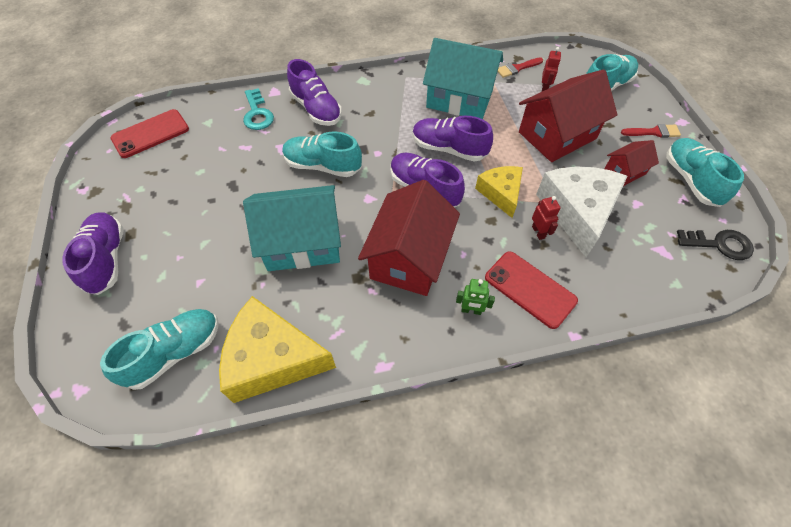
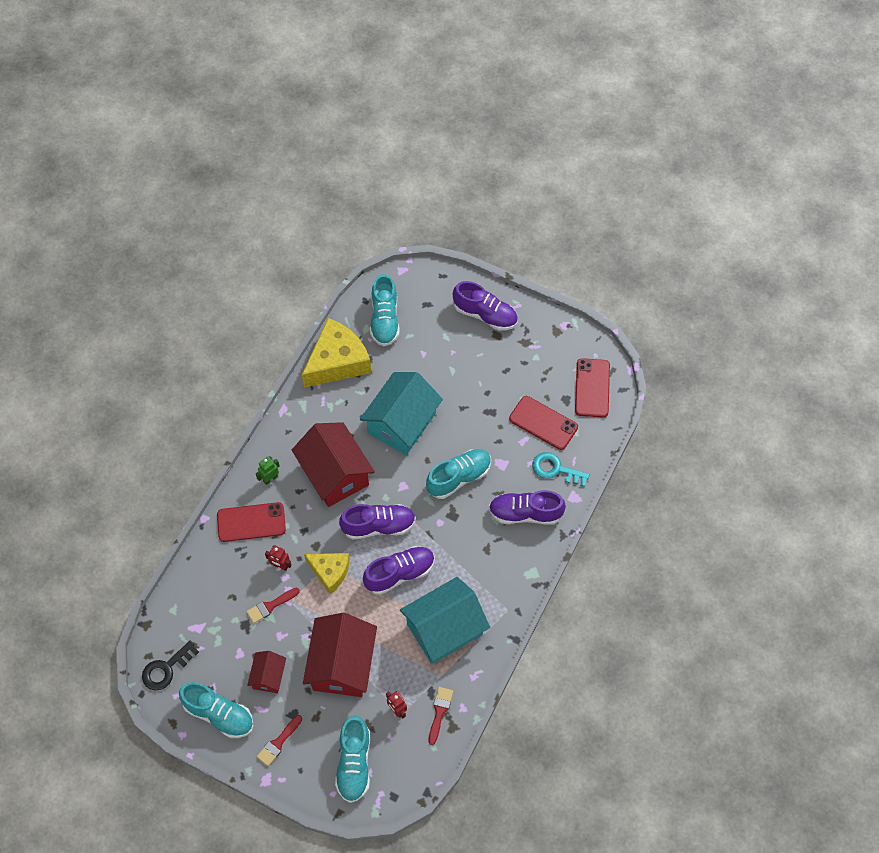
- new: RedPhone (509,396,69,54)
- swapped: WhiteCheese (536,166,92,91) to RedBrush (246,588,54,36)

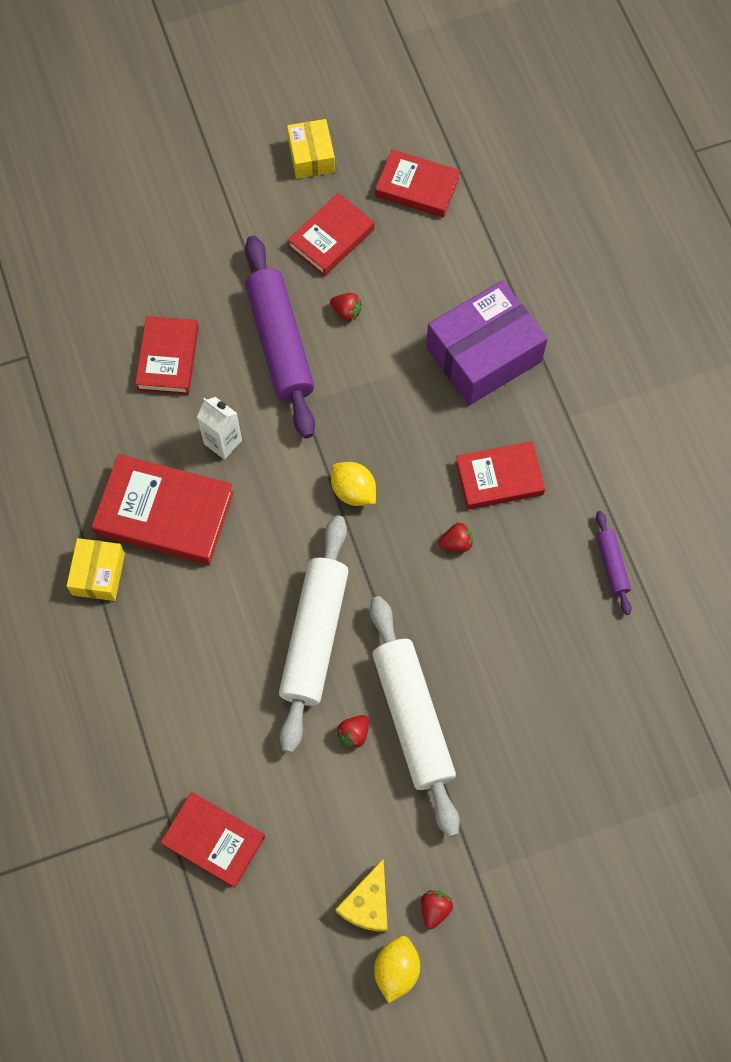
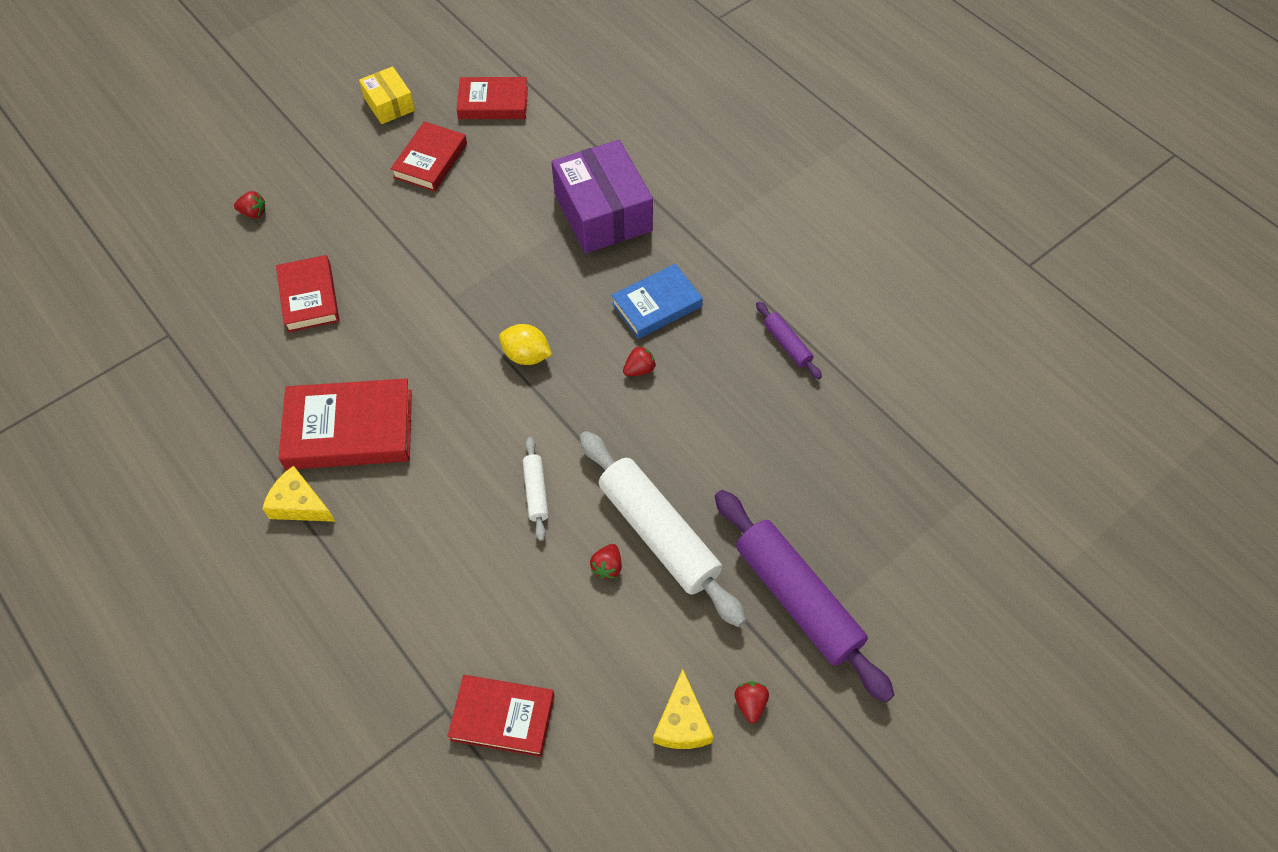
- gone: WhiteCarton (197,397,45,63)
- gone: YellowLemon (374,936,46,67)
- shifted: PurpleRollingPin (245,236,70,202) to (715,490,180,213)
- shifted: RedStrawberry (330,293,32,28) to (234,191,31,27)
- swapped: YellowBox (67,538,58,63) to YellowCheese (262,466,73,56)
- repainted: RedBook (455,441,90,69) to BlueBook (611,264,92,75)
- rotated: PurpleBox (426,280,122,125) = (551,140,102,113) 60 degrees counterclockwise
- scaled: WhiteRollingPin (279,515,70,238) = (523,437,26,104) x0.46

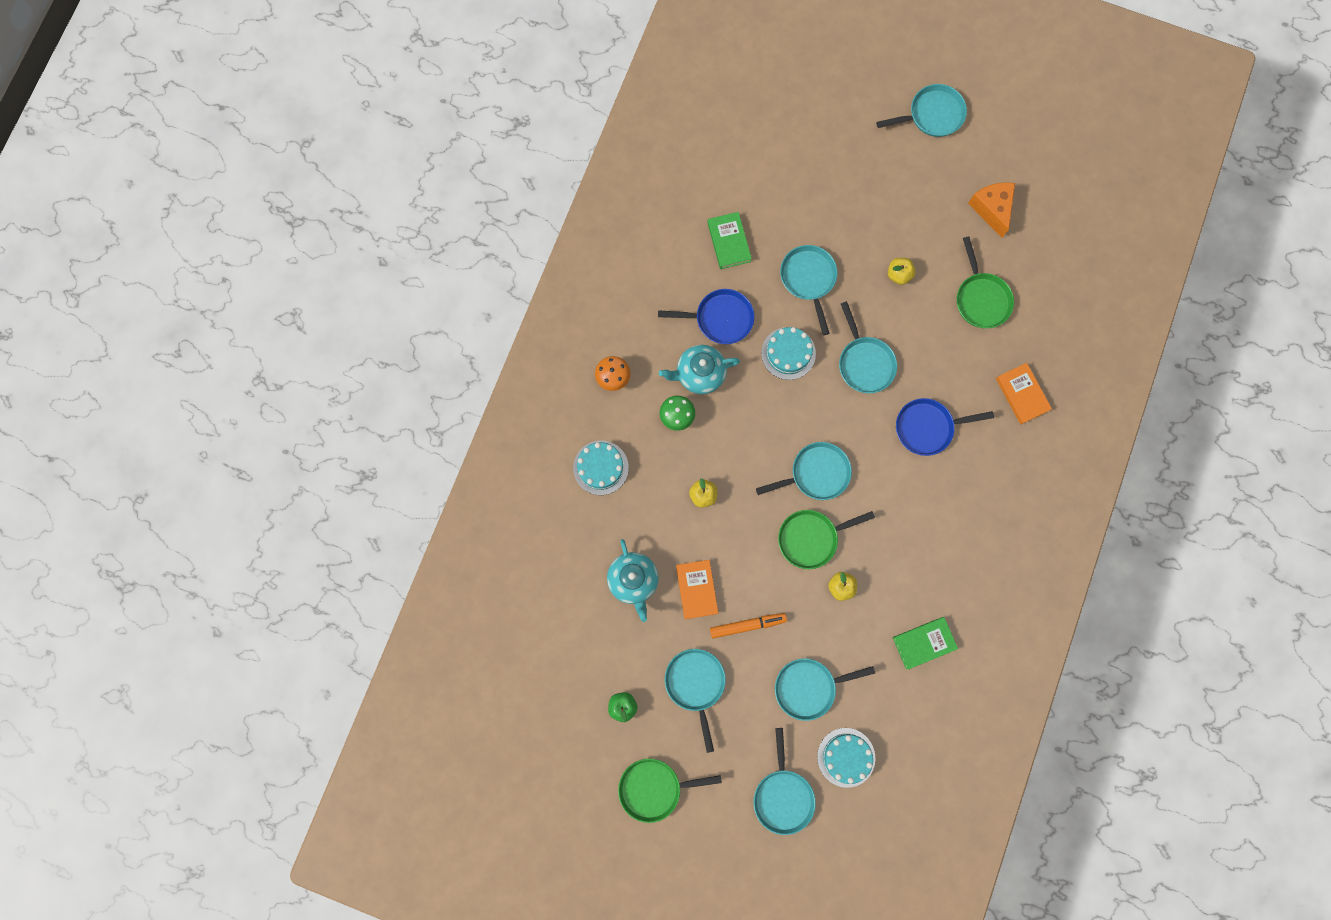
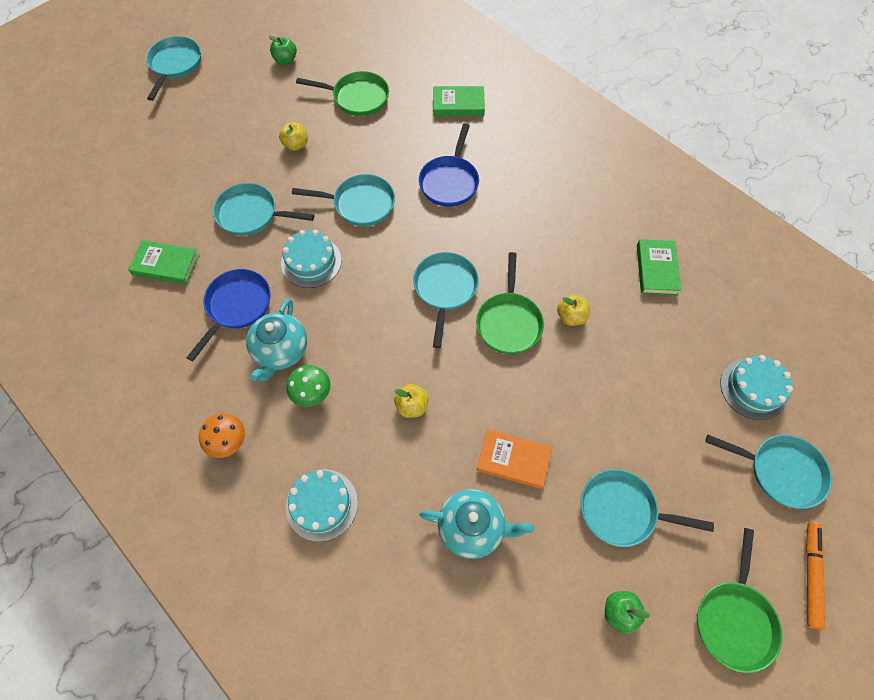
- gone: TurquoisePan (775,658,100,63)
- shifted: OrangeMarker (710,613,77,25) to (806,522,19,108)
- swapped: OrangeCheese (968,182,47,56) to GreenApple (268,36,29,29)
- repainted: OrangeBook (996,363,56,61) to GreenBook (433,86,52,30)

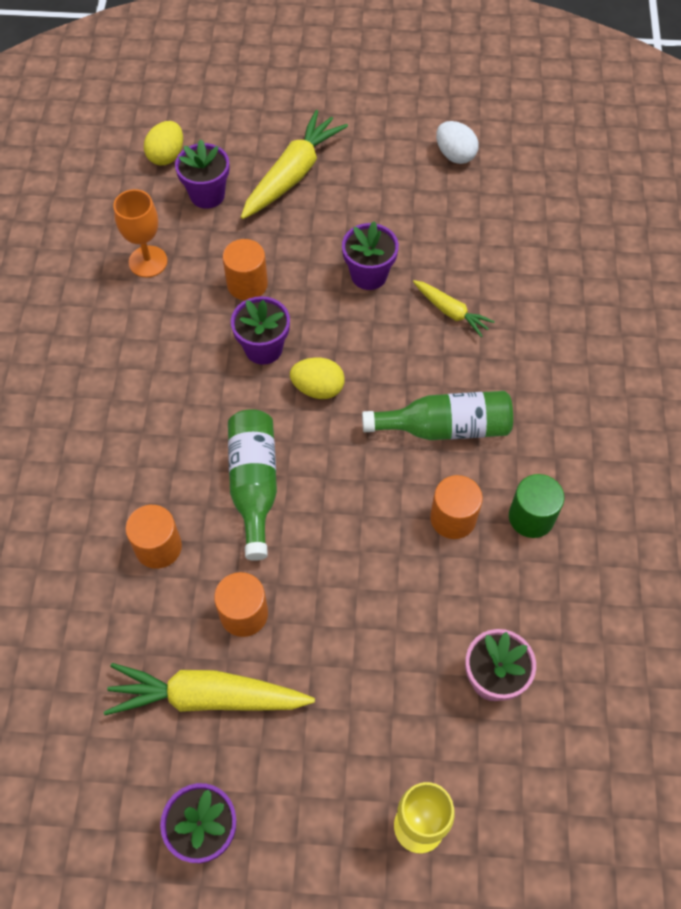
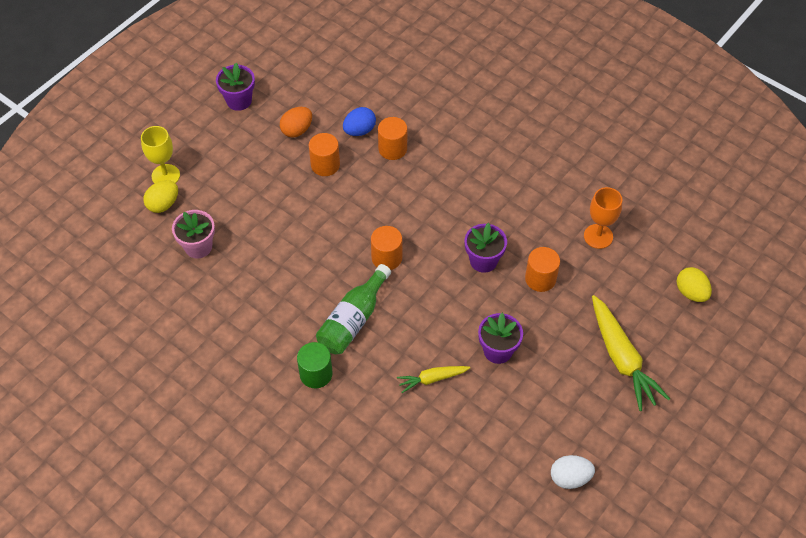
- gone: PurpleFlowerPot (175,140,55,69)
- gone: GreenBottle (228,409,49,152)
- new: BlueEgg (343,107,33,29)
- shifted: YellowEgg (290,358,55,41) to (143,180,35,33)
- shifted: OrangeCylinder (430,475,53,64) to (371,226,31,44)
- shifted: GreenCylinder (509,474,55,64) to (297,342,36,46)
- swapped: YellowCarrot (104,663,211,52) to OrangeEgg (280,107,32,30)

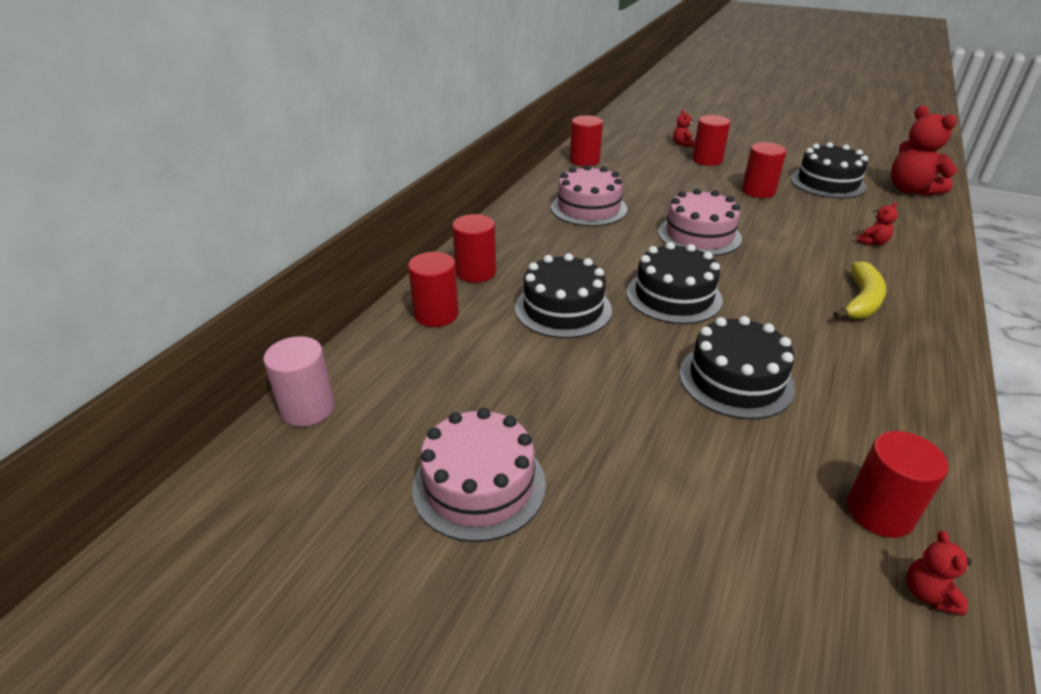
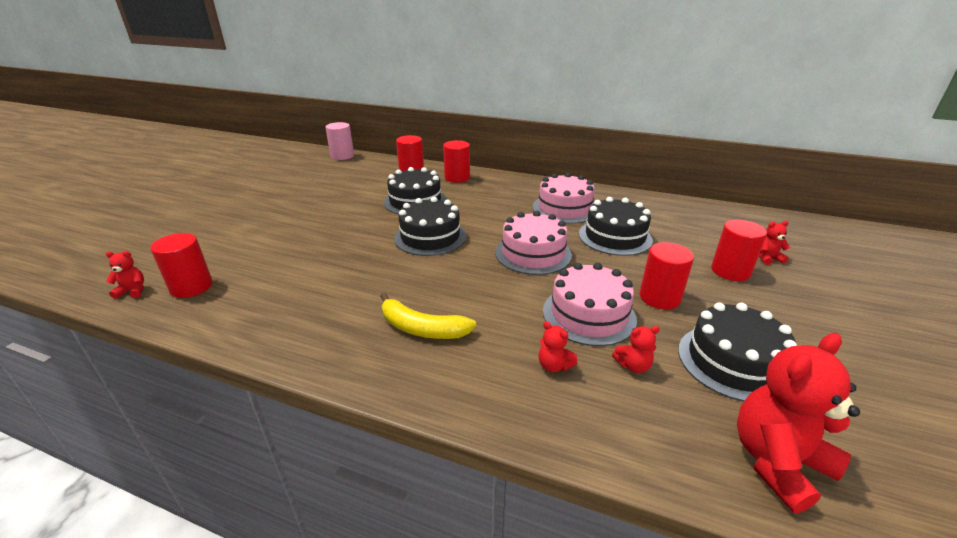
- gone: RedCylinder (570,115,33,51)
- new: RedTeddyBear (612,326,48,47)
- shifted: PinkCake (412,408,134,134) to (543,263,94,83)
- shifted: BlackCake (679,316,116,103) to (579,197,74,59)

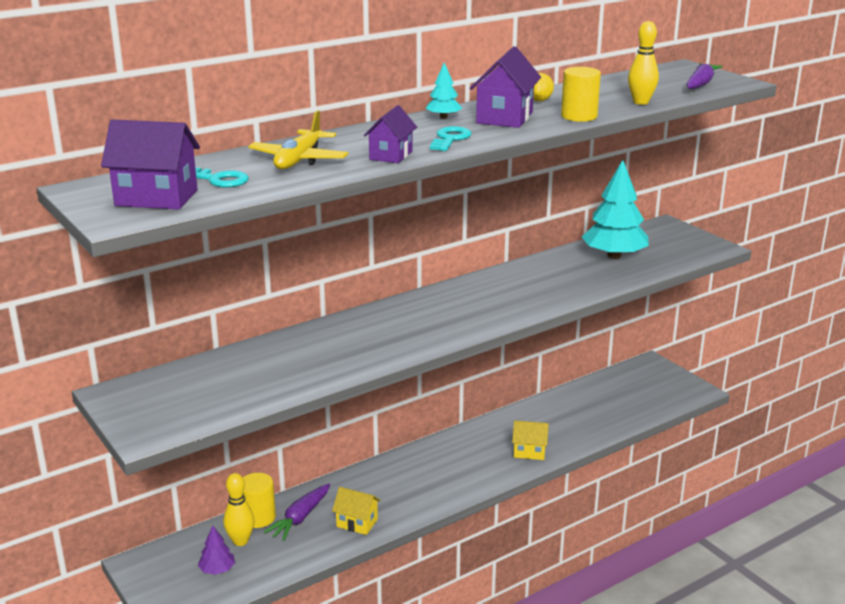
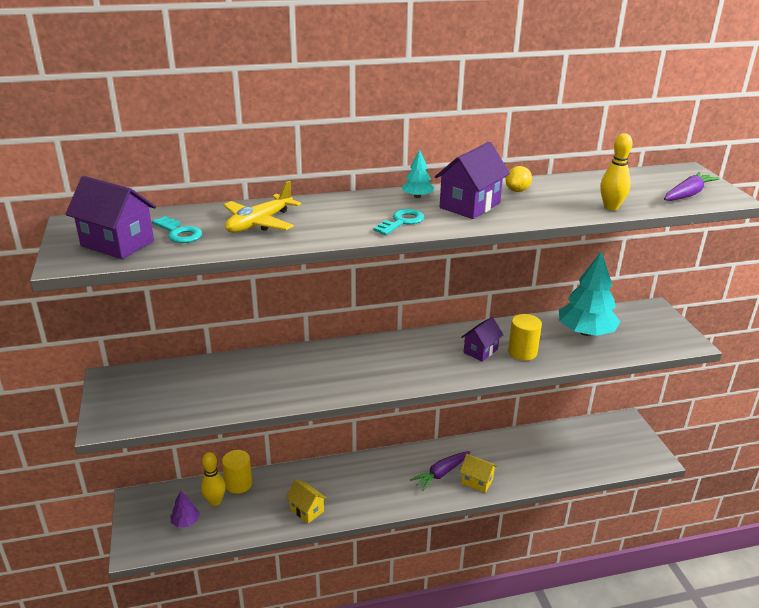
- shifted: PurpleCarrot (264,484,66,57) to (410,451,60,40)
- shifted: PurpleHouse (364,105,53,58) to (461,317,42,45)
- shifted: YellowCylinder (561,67,40,55) to (508,314,34,47)

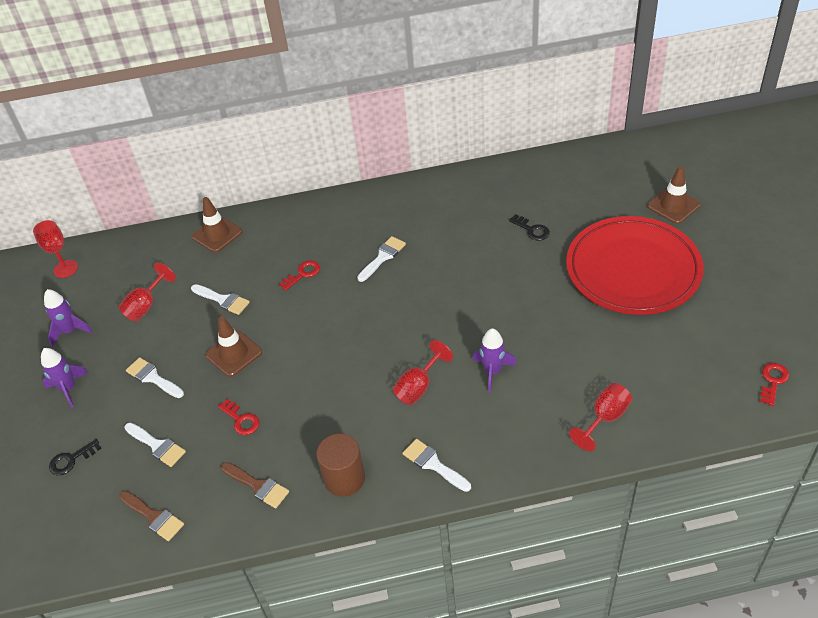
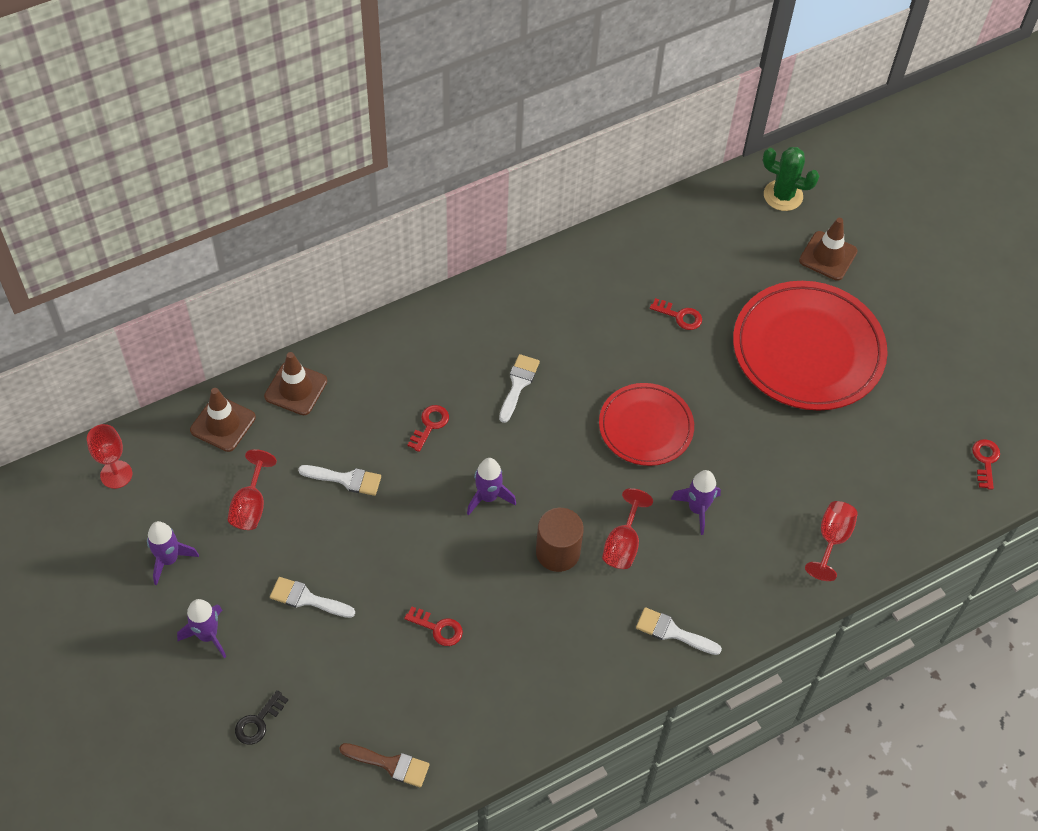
- gone: WhiteBrush (124,423,62,44)
- gone: BrownBrush (221,462,68,46)
- new: PurpleRocket (467,458,49,58)
- new: RedPlate (599,383,95,83)
- new: GreenCactus (763,147,56,64)
- shifted: BrownTrafficCone (205,317,57,60) to (190,388,66,64)
- shifted: BrownCylinder (316,433,49,64) to (536,508,48,64)
- repainted: BlackKey (509,214,41,27) to RedKey (650,298,52,32)

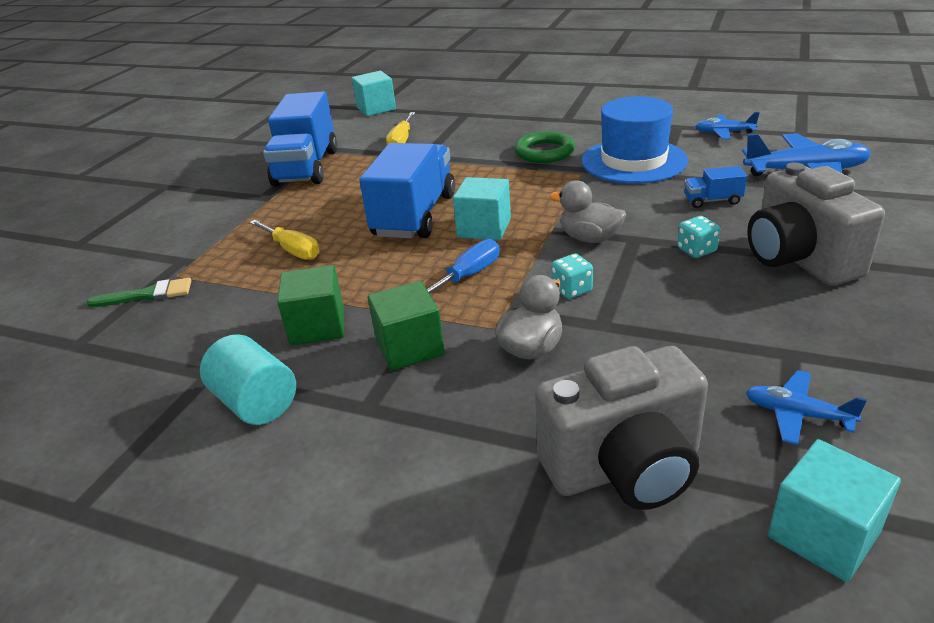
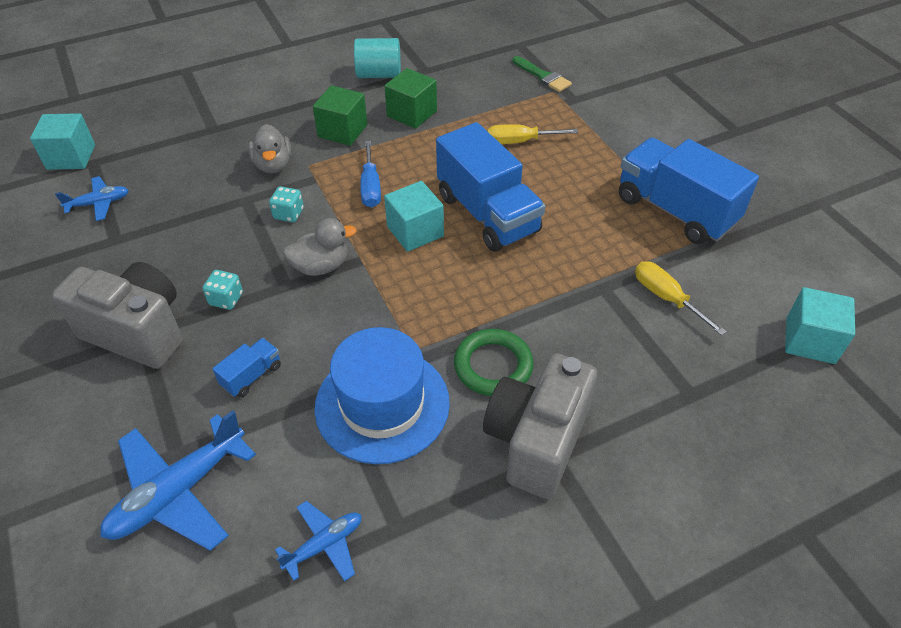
- shifted: GreyCamera (535,346,173,164) to (483,354,114,145)
- rotated: GreenBrush (86,278,105,29) = (512,56,60,36) 75 degrees counterclockwise

